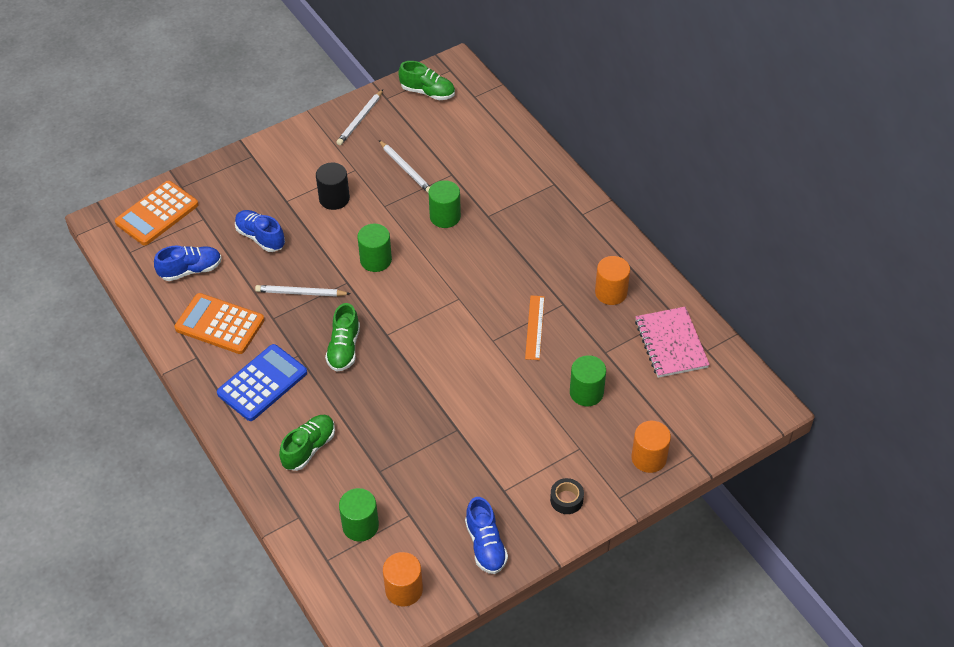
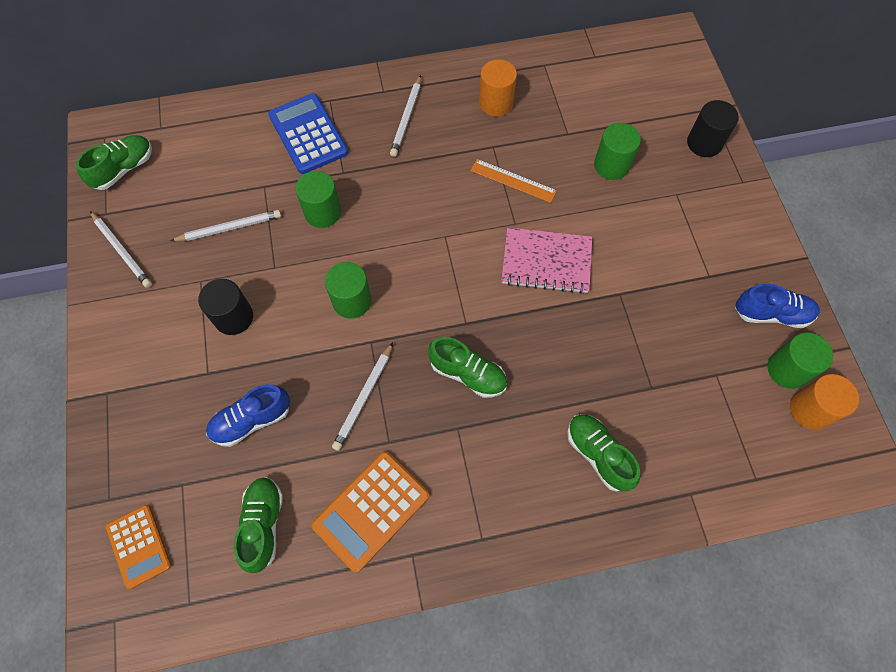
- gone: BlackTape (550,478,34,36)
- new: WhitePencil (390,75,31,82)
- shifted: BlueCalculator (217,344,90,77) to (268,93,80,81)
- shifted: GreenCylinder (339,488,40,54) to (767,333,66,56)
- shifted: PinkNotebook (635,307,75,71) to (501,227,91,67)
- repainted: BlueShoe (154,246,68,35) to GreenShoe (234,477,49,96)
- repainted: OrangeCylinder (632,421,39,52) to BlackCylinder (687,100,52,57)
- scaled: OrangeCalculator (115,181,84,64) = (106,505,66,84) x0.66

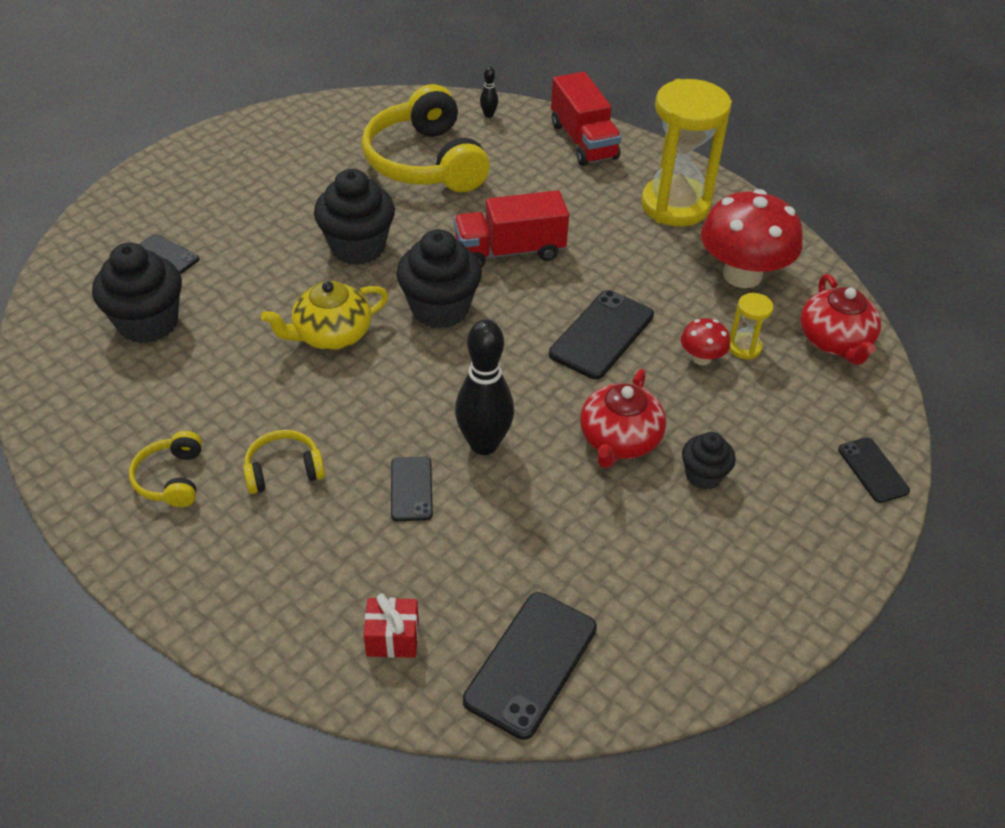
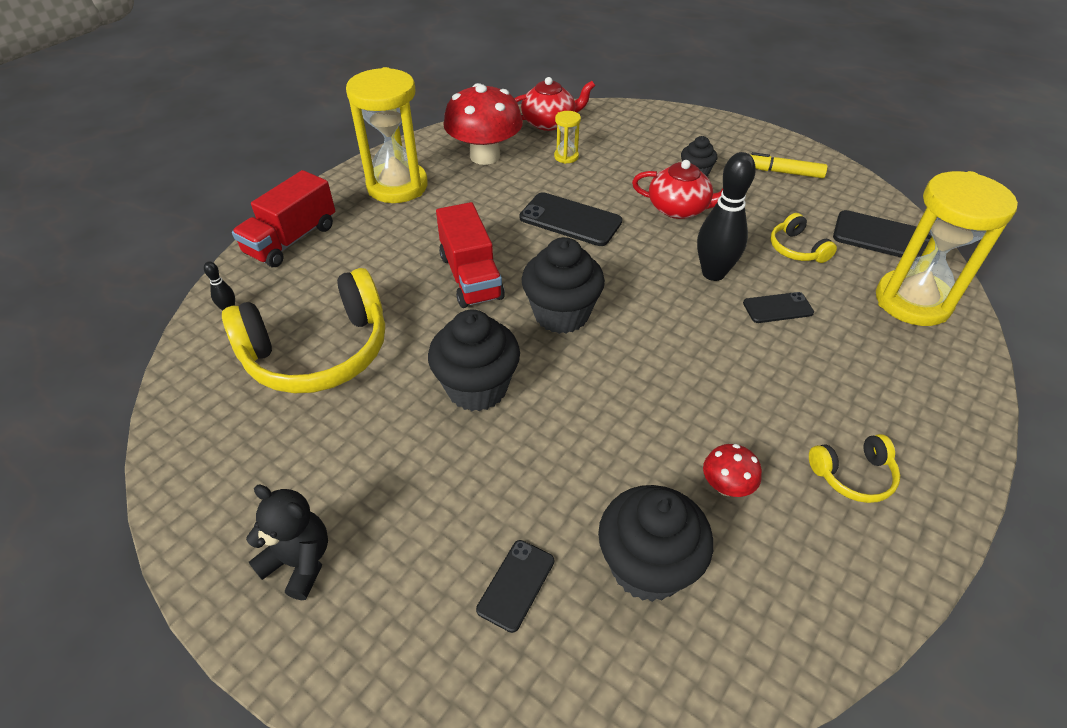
- gone: YellowTeapot (261,281,128,69)
- gone: BlackPhone (838,437,72,66)
- new: BlackTeddyBear (246,485,82,115)
- new: YellowMarker (751,152,77,26)
- shifted: YellowHeadphones (243,430,82,64) to (770,213,67,50)
- shifted: RedMushroom (681,318,49,47) to (703,444,59,53)
- swapped: RedGift (364,594,55,64) to YellowHourglass (876,171,142,155)
- rotated: RedTruck (551,72,71,94) = (232,170,103,97) 150 degrees clockwise

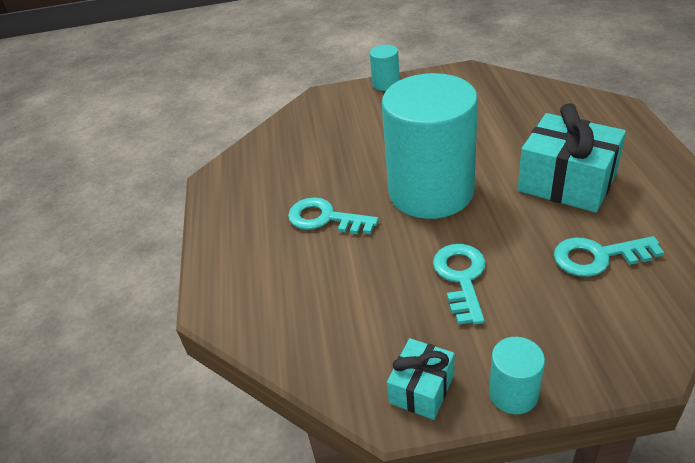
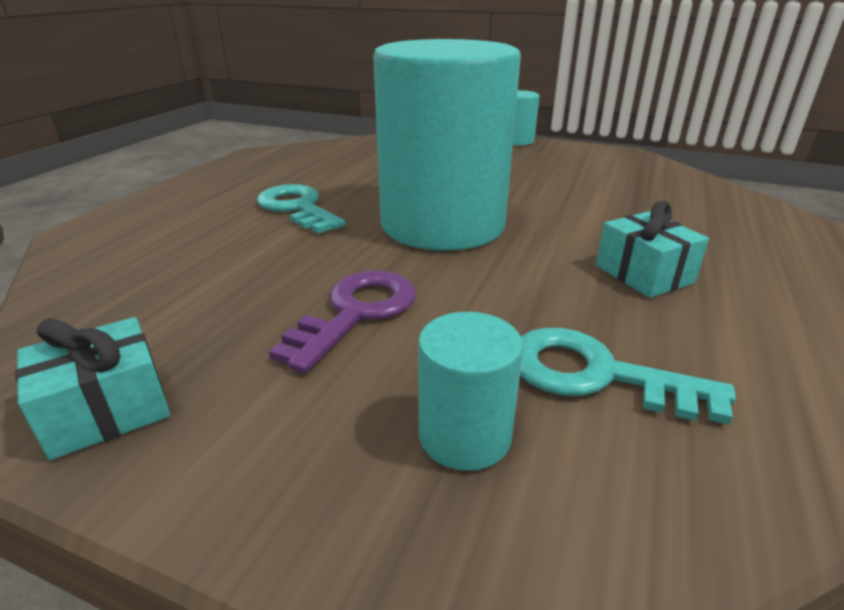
- shifted: TurquoiseCylinder (489,337,56,77) to (418,312,105,159)
- repainted: TurquoiseKey (433,244,53,81) to PurpleKey (269,270,147,103)
- scaled: TurquoiseGift (517,103,109,110) = (596,201,113,97) x0.54

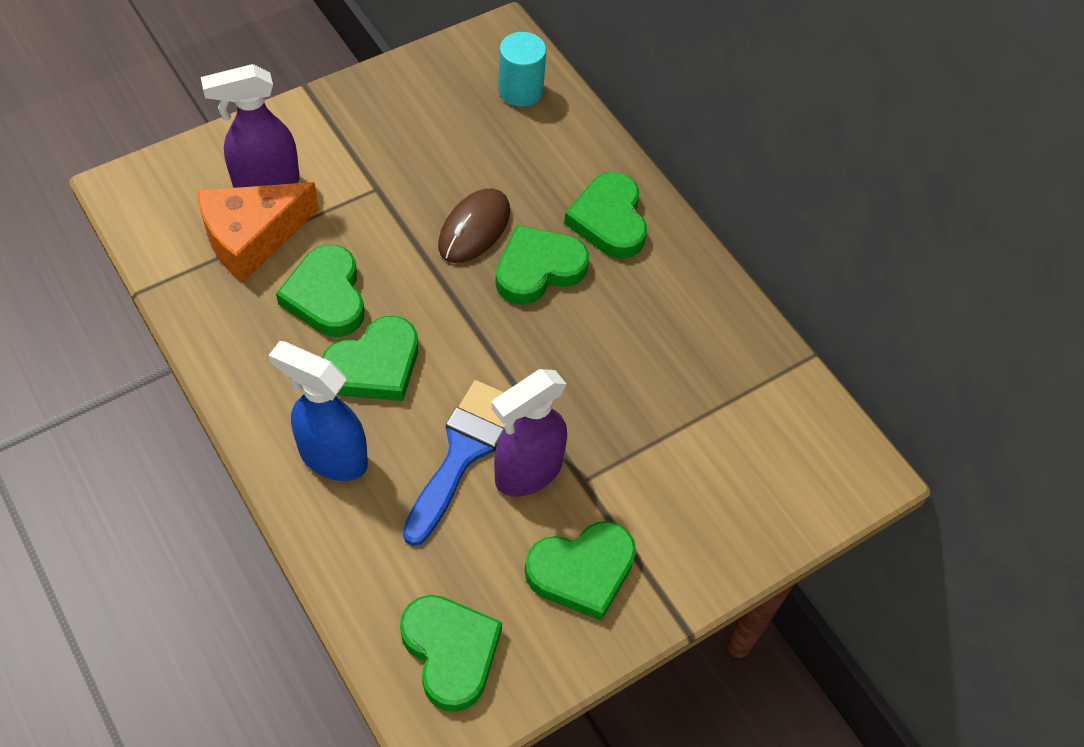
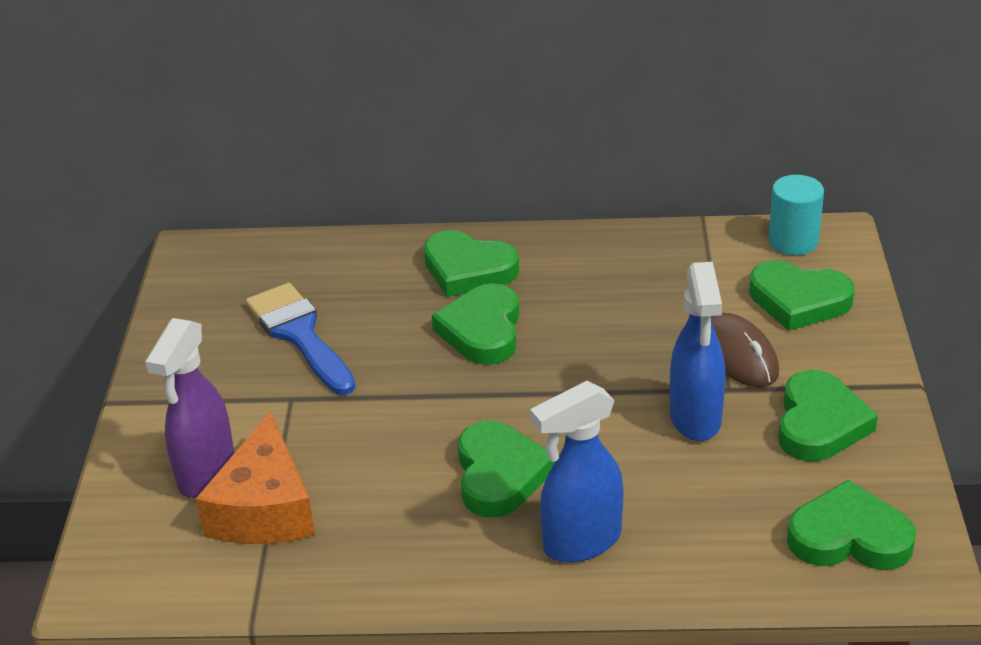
- shifted: GreenHeart (276,245,88,92) to (749,260,105,71)
- shifted: BlueBrush (403,380,102,166) to (246,283,110,112)
- shifted: BrownMouse (438,188,72,75) to (711,313,68,74)
- shifted: TurquoiseCylinder (498,32,48,75) to (768,175,56,80)
- repainted: PurpleSprayBottle (492,369,75,128) to BlueSprayBottle (670,262,56,179)

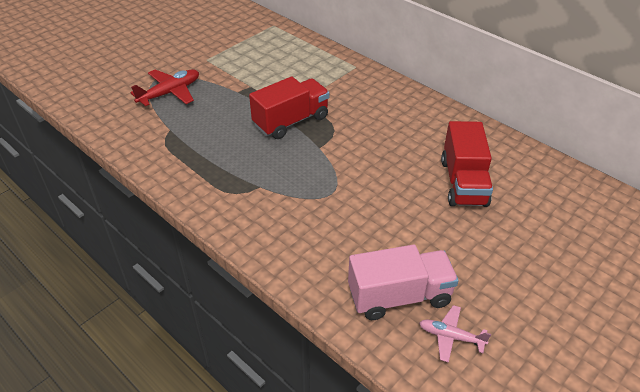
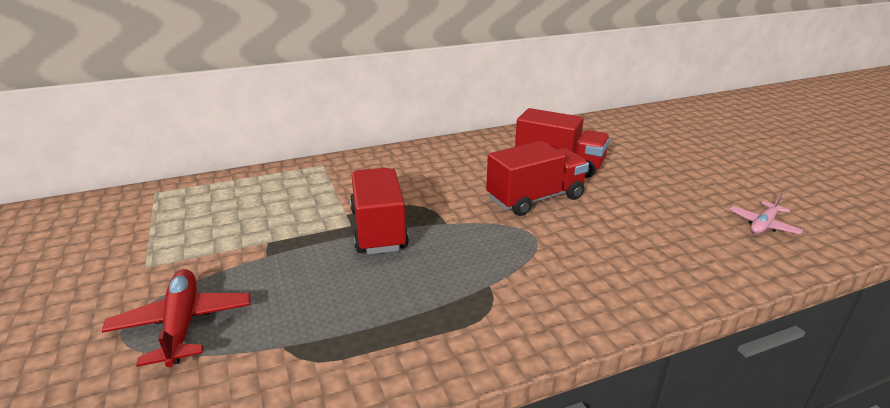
- gone: PinkTruck (348,245,111,75)
- new: RedTruck (486,141,103,75)

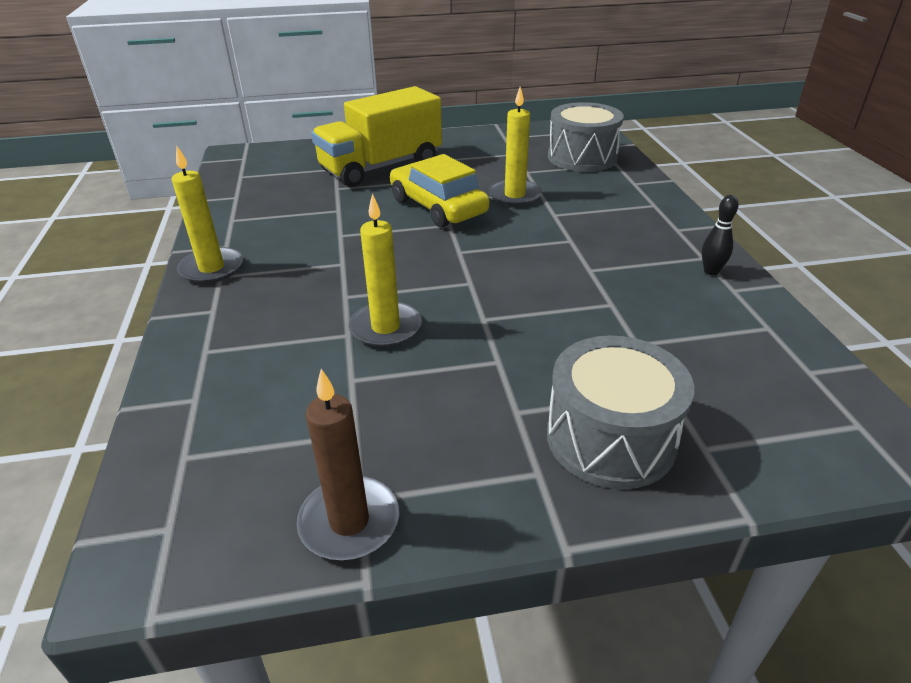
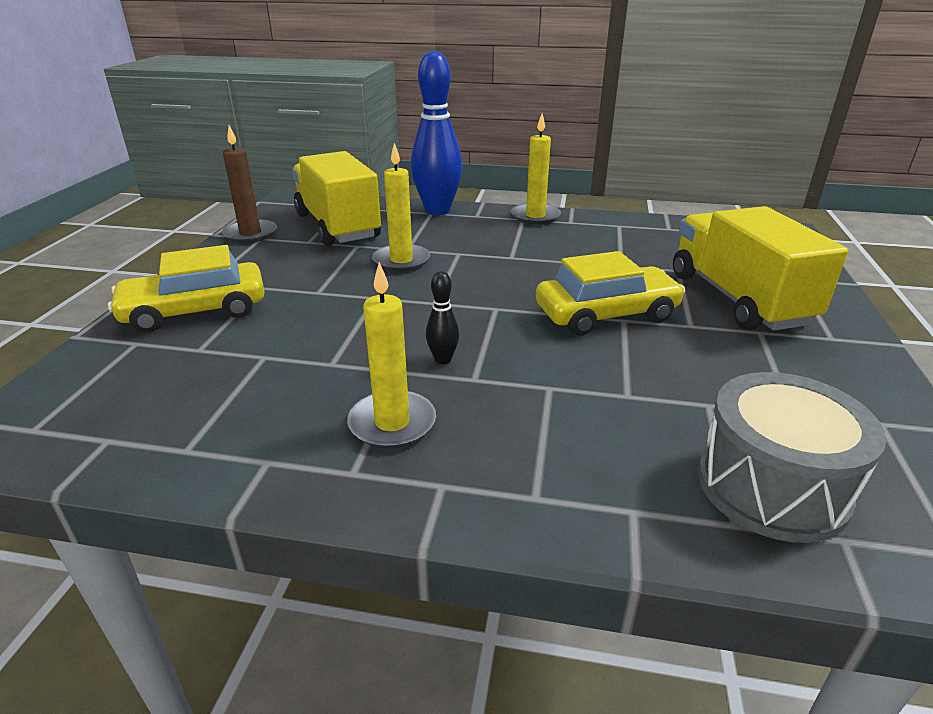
- new: YellowTruck (292,151,89,95)
- new: BlueBowlingPin (411,51,51,164)
- shifted: YellowCandle (488,87,54,119) to (347,262,89,187)
- shifted: BlackBowlingPin (702,195,37,80) to (426,271,33,93)
- swapped: GreyDrum (547,336,147,153) to YellowCar (108,245,157,88)

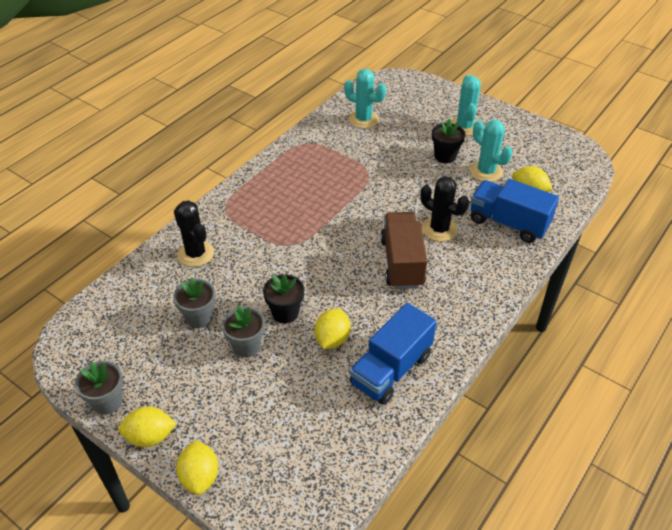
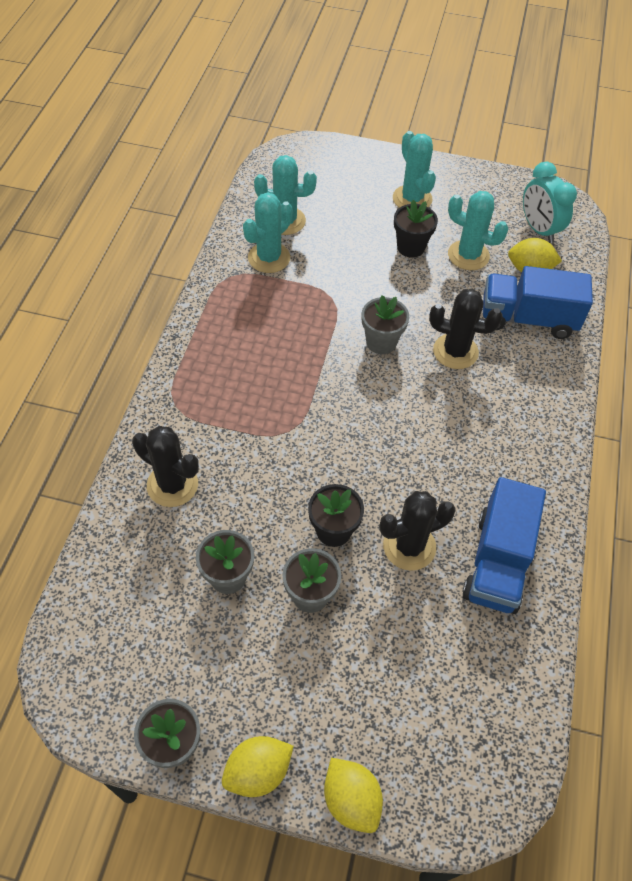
- gone: BrownTruck (380,212,47,77)
- new: TurquoiseCactus (243,192,49,81)
- new: GreyFlowerPot (362,295,47,59)
- new: TurquoiseClock (523,162,54,81)
- swapped: YellowLemon (314,309,36,40) to BlackCactus (379,491,77,80)

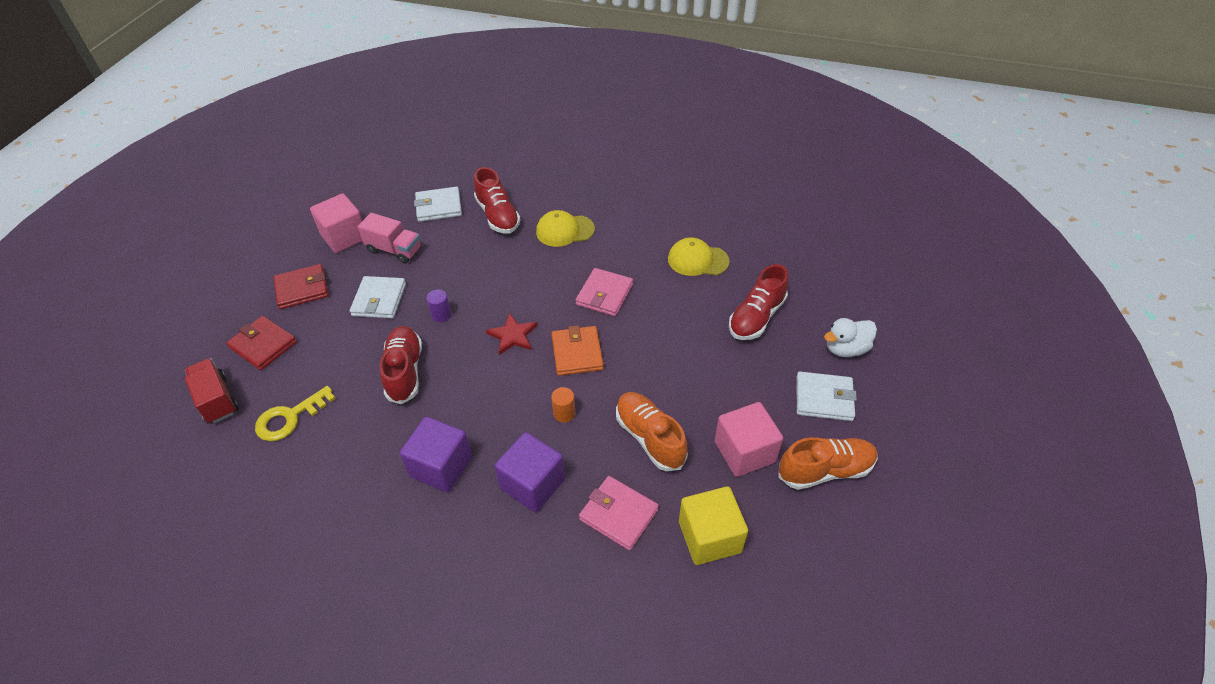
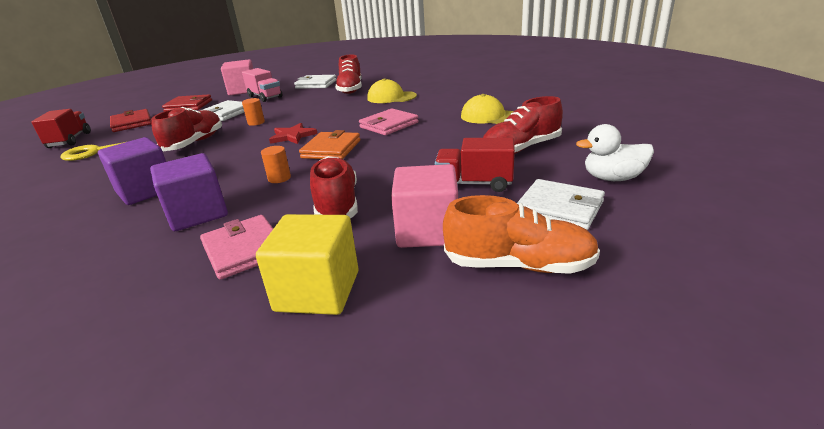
- new: RedTruck (435,138,80,54)
- repainted: PurpleCylinder (426,290,26,32) to OrangeCylinder (242,98,23,28)
- repainted: OrangeShoe (616,392,72,79) to RedShoe (310,156,48,62)

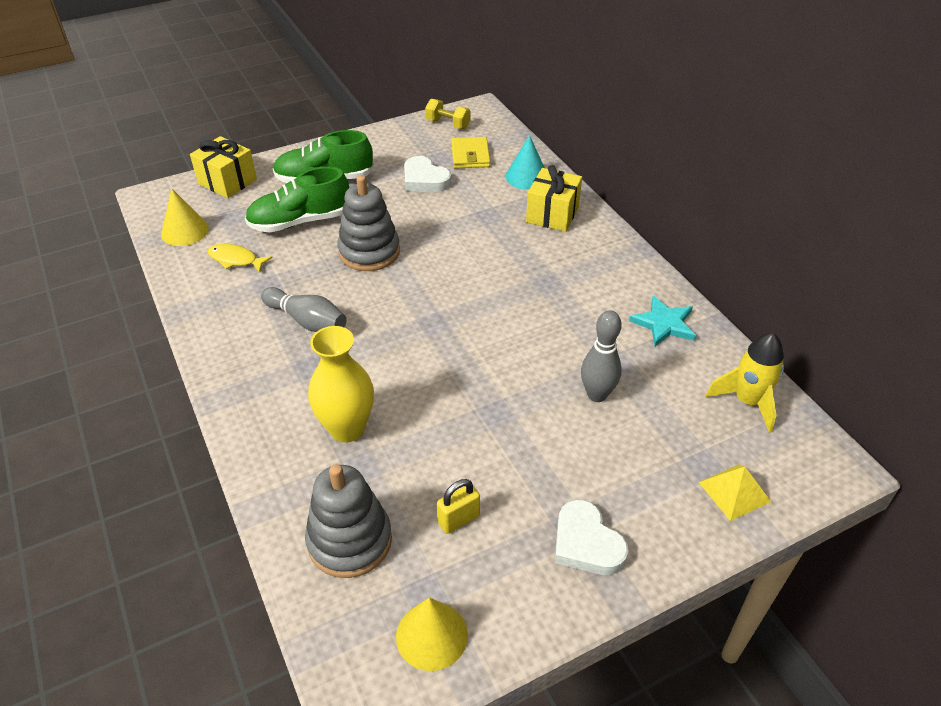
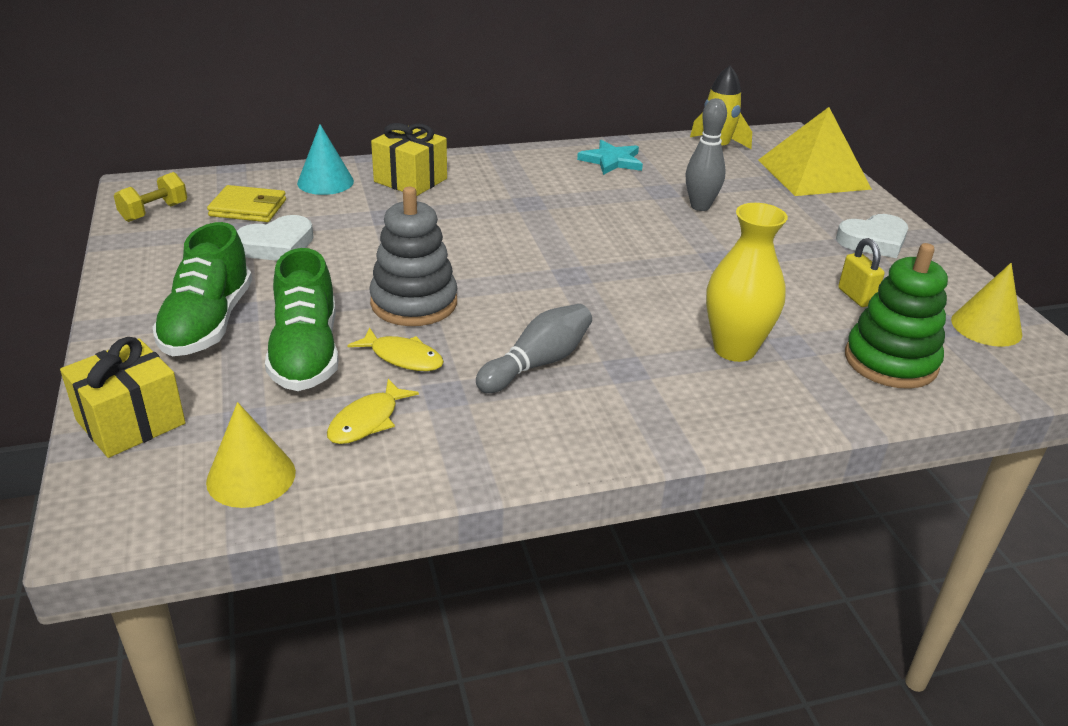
- new: YellowFish (347,327,97,44)
- repainted: GreyStackingToy (305,464,87,114) to GreenStackingToy (845,243,103,146)
- scaled: YellowPyramid (699,464,72,57) = (758,107,114,89) x1.96

